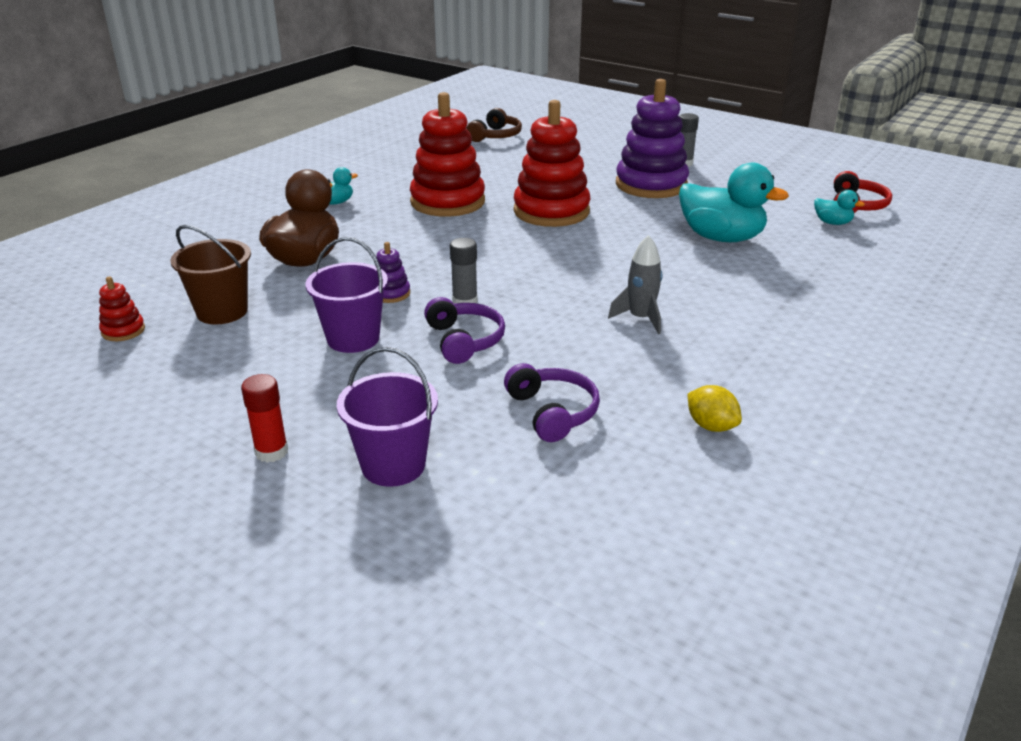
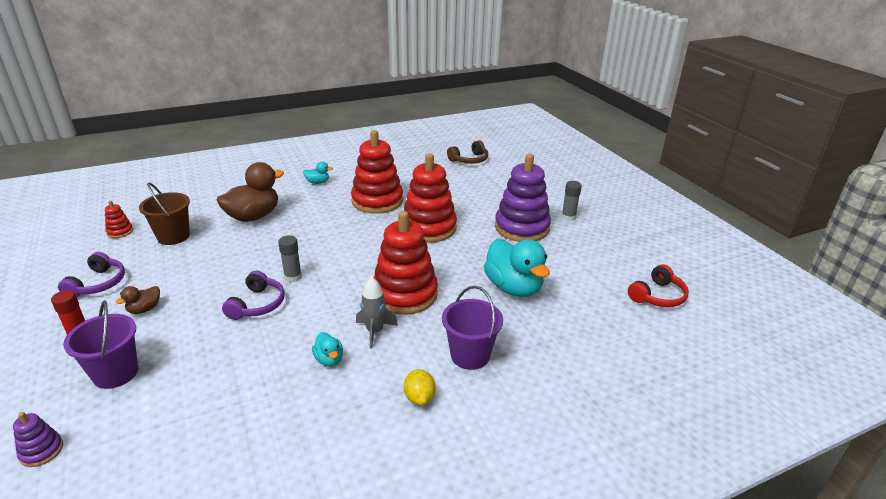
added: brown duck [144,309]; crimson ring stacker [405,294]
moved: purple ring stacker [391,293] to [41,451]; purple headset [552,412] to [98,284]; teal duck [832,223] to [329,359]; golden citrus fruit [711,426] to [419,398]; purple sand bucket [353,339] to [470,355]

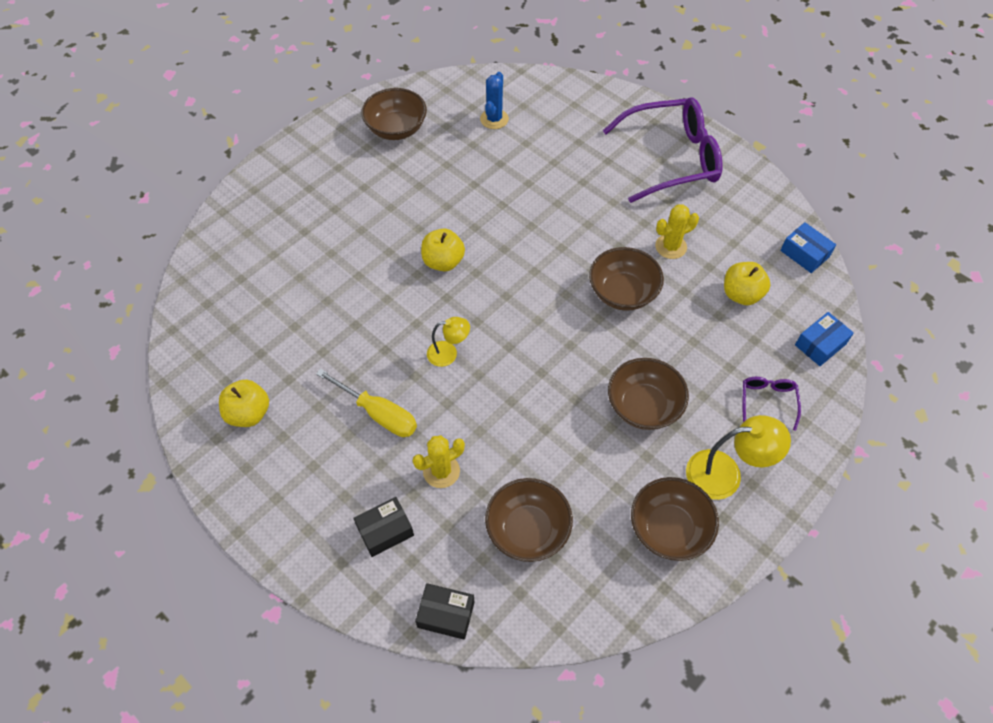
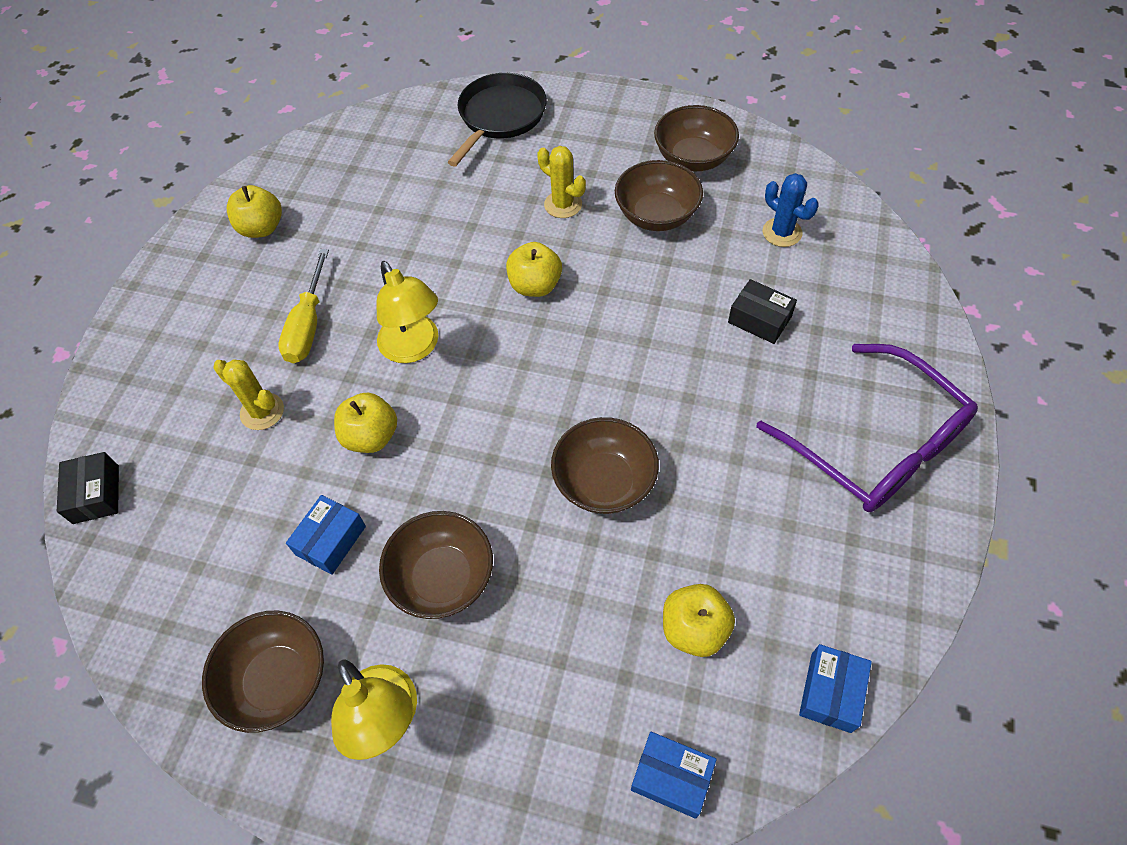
removed: purple spectacles [767,401]
added: cobalt package [331,540]; golden toy apple [371,436]; ebony frying pan [500,116]
moved: golden prickly plant [670,246] to [563,204]; brown deep dish [527,530] to [656,215]; ebony package [385,531] to [759,319]
turned: cobalt prickly plant [494,119] = [782,232] 60 degrees clockwise
resized: golden desk lamp [448,353] = [414,348] x1.66

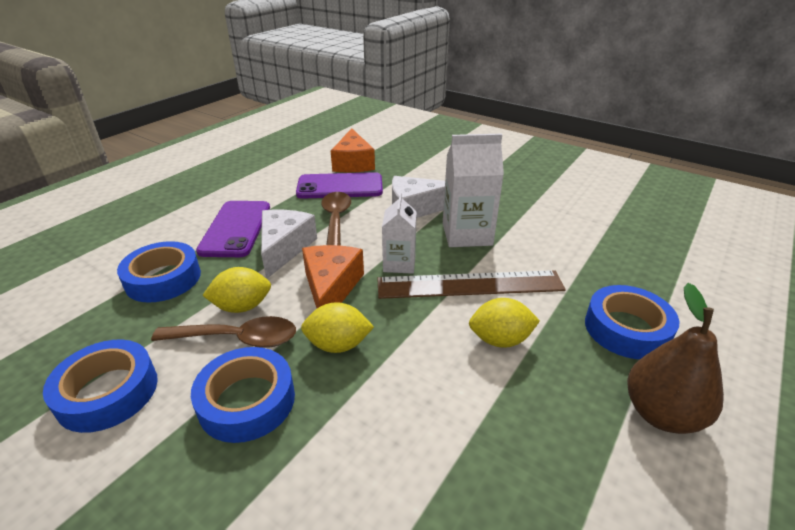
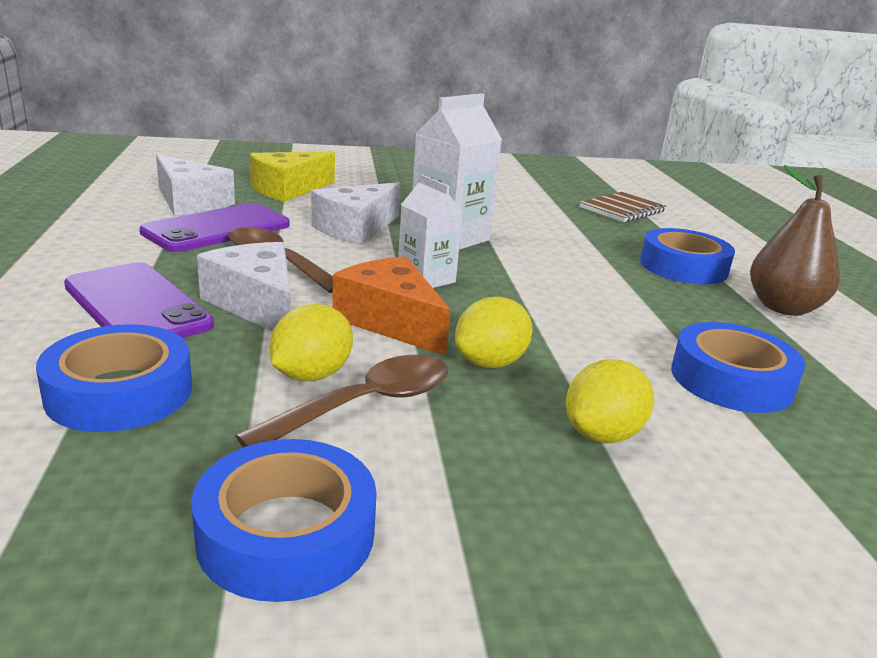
removed: brown straightedge [469,285]
added: golden piece of cheese [288,189]; brown notebook [622,209]
moved: golden citrus fruit [500,340] to [602,434]; cobalt sticky tape [247,401] to [731,380]
recoloured: bright orange piece of cheese [353,163] to white piece of cheese [190,202]

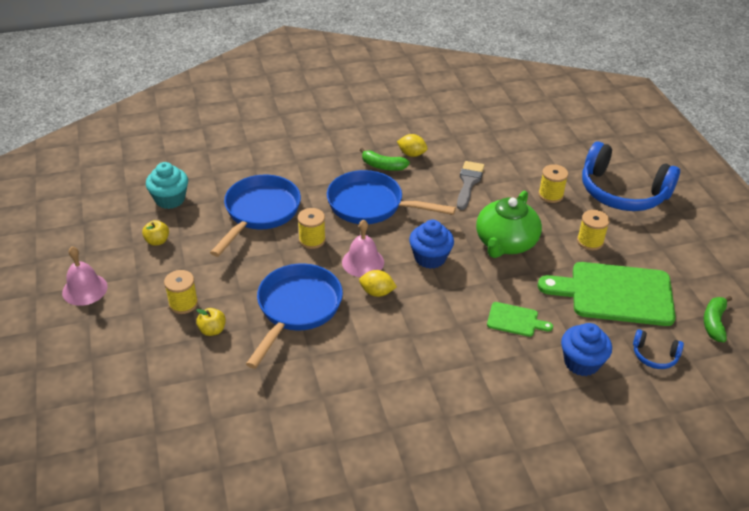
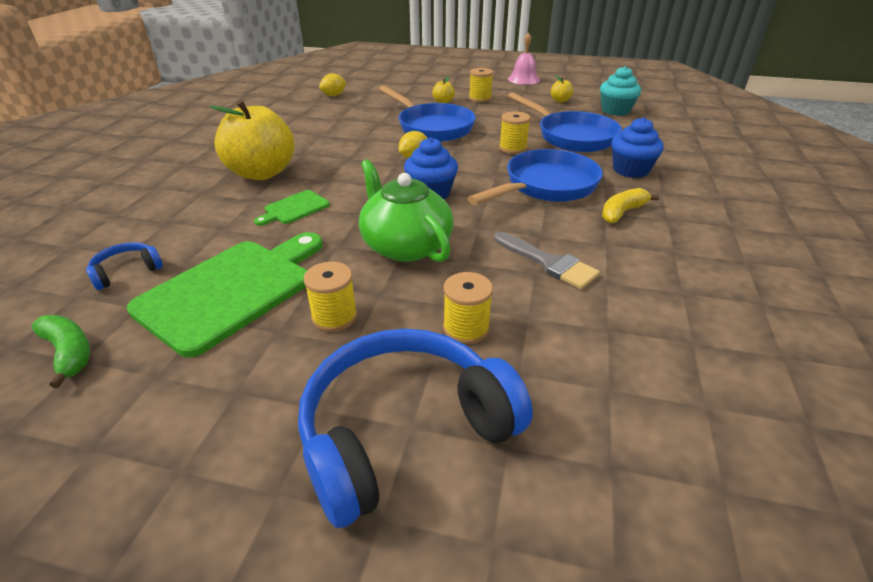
removed: rose-pink school bell [363,262]
added: golden toy apple [262,173]
moved: golden citrus fruit [411,154] to [334,95]; cobalt muffin [581,362] to [630,170]
recoloured: emerald toy banana [383,166] to golden toy banana [622,212]

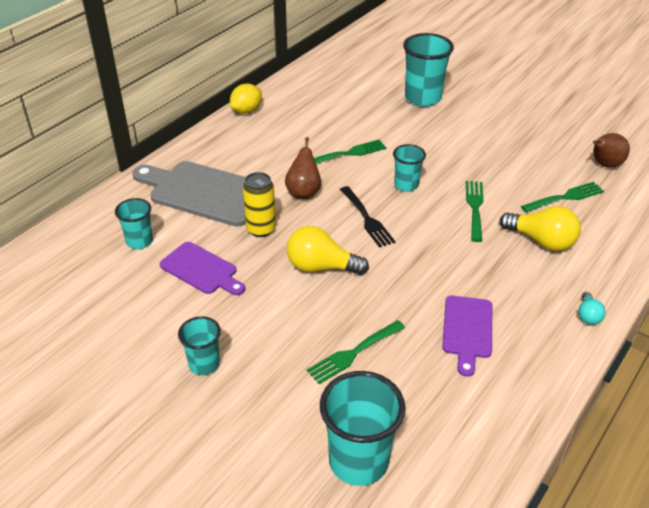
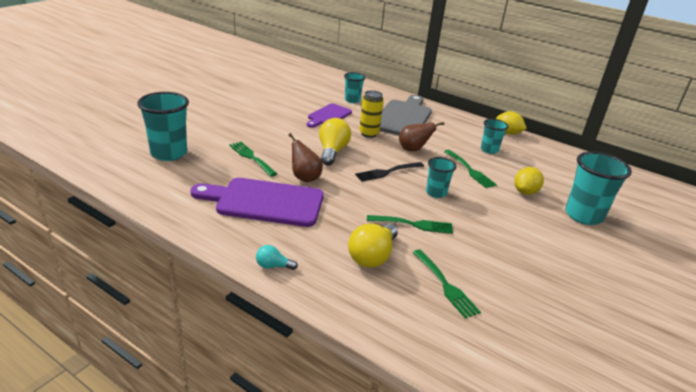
added: golden citrus fruit [525,192]
moved: brown toy pear [604,165] to [304,178]; teal beaker [204,364] to [489,150]
resized: purple bread board [467,330] = [265,202] x1.69

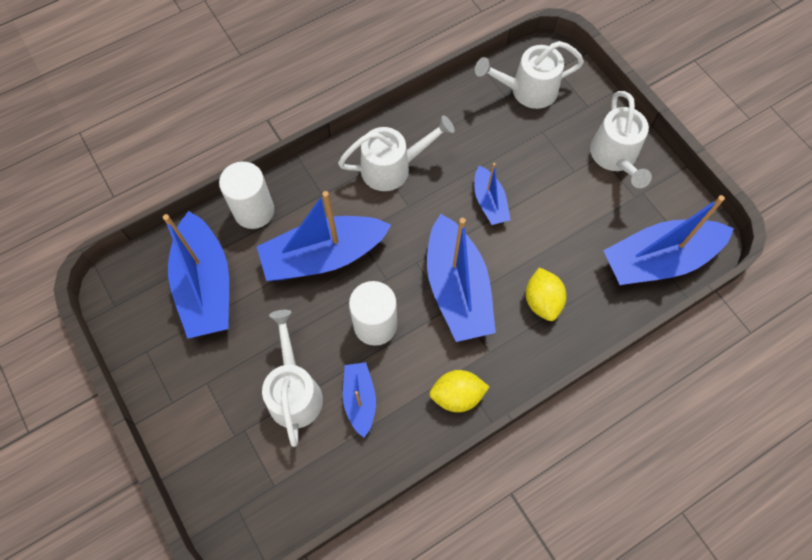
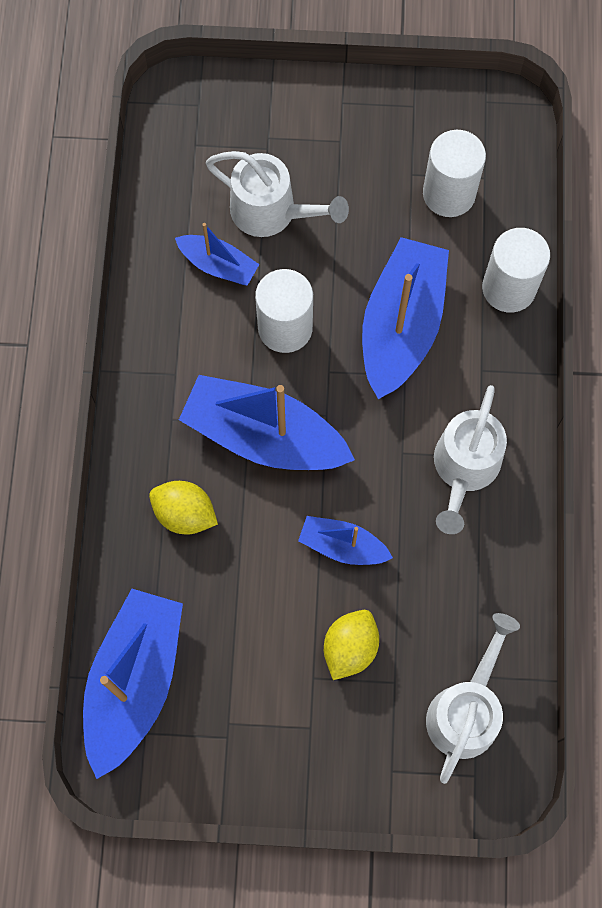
removed: white watering can [615,158]
moved: golden citrus fruit [457,395] to [350,648]
replaced: cobalt toy boat [205,285] to white cylinder [449,194]

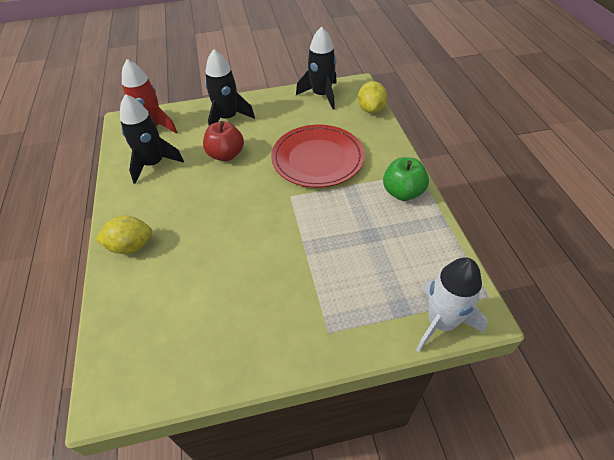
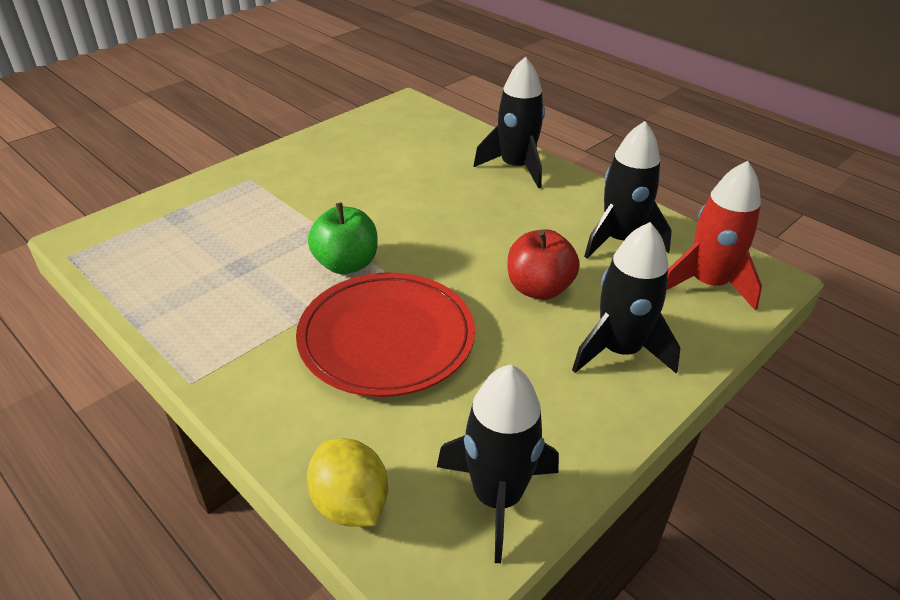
removed: white rocket [441,322]
moved: emerald toy apple [402,192] to [346,264]
replaced: golden citrus fruit [131,246] to ebony rocket [516,167]

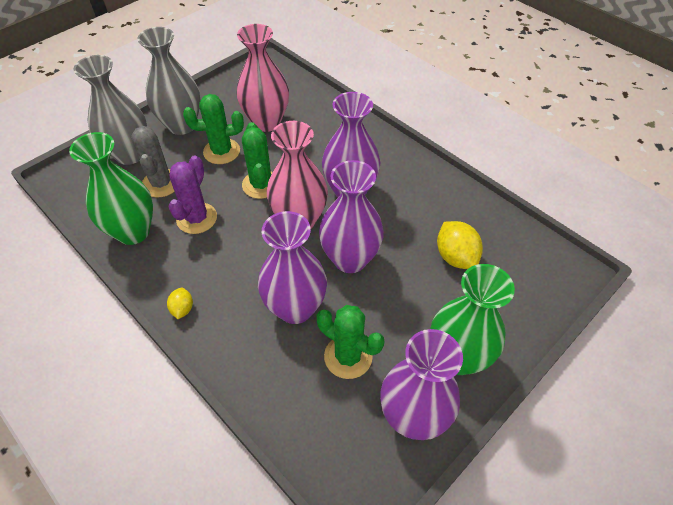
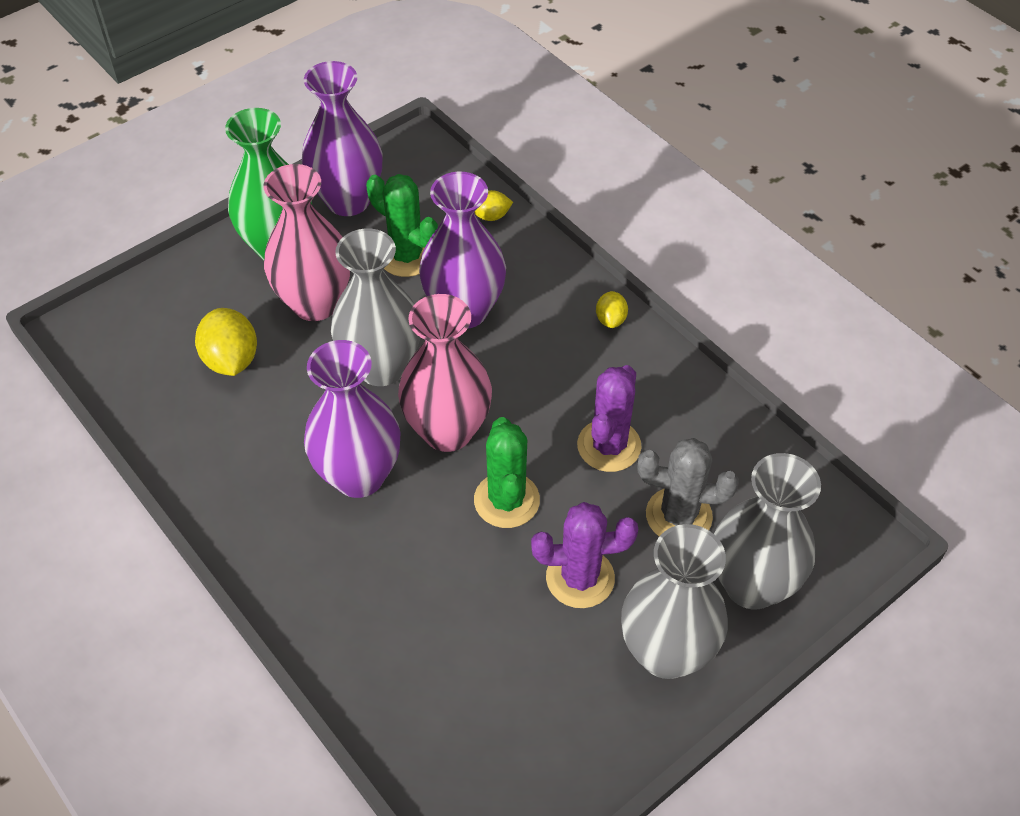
removed: emerald flower vase [133,232]
added: golden citrus fruit [491,216]
moved: rose-pink flower vase [266,122] to [315,303]
recoloured: purple flower vase [350,259] to ash-grey flower vase [381,367]; emerald prickly plant [221,151] to purple prickly plant [580,578]
turned: ash-grey prickly plant [161,183] = [678,515] 75 degrees counterclockwise

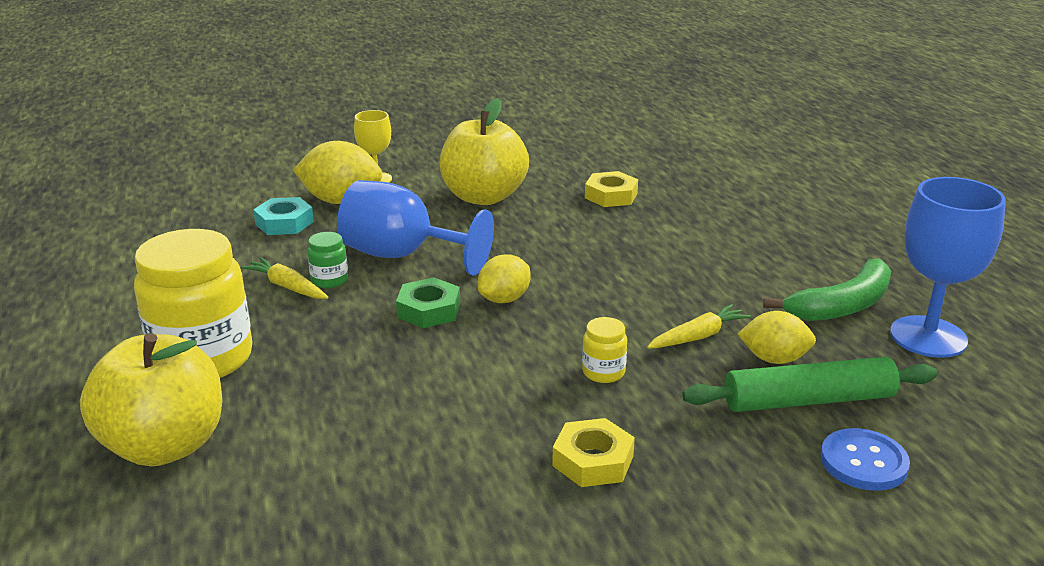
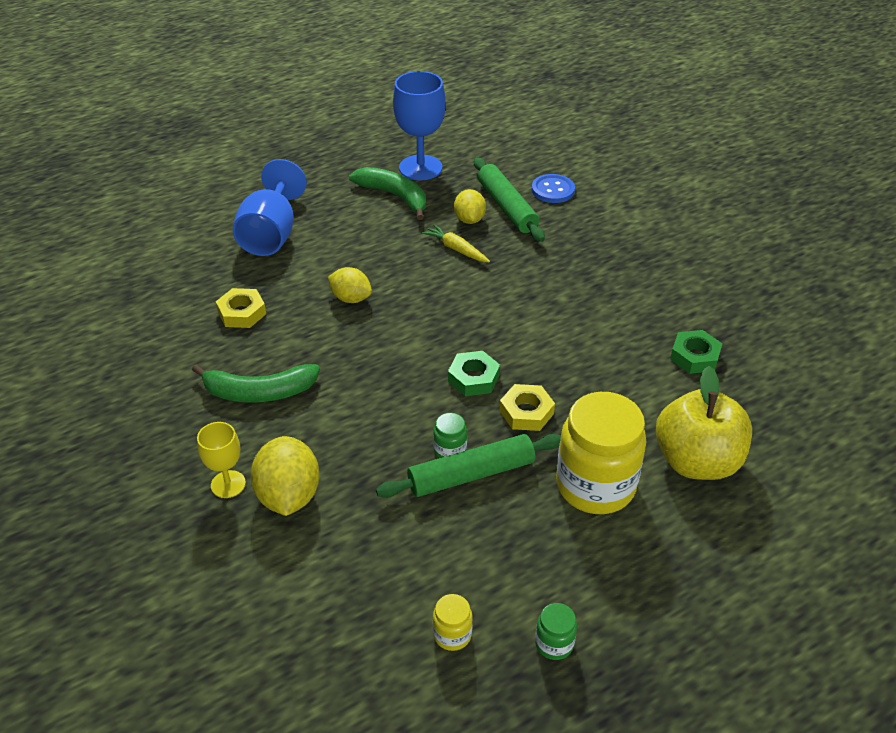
removed: teal hexagon nut [284,223]
added: emerald jam jar [554,643]; emerald hexagon nut [694,356]
moved: cobalt chalice [402,256] to [271,234]; golden citrus fruit [504,299] to [351,298]; golden jam jar [603,372] to [452,634]; golden hexagon nut [593,461] to [526,412]
replaced: golden toy apple [483,197] to emerald toy banana [259,392]; golden root vegetable [287,287] to emerald pastry roller [471,475]

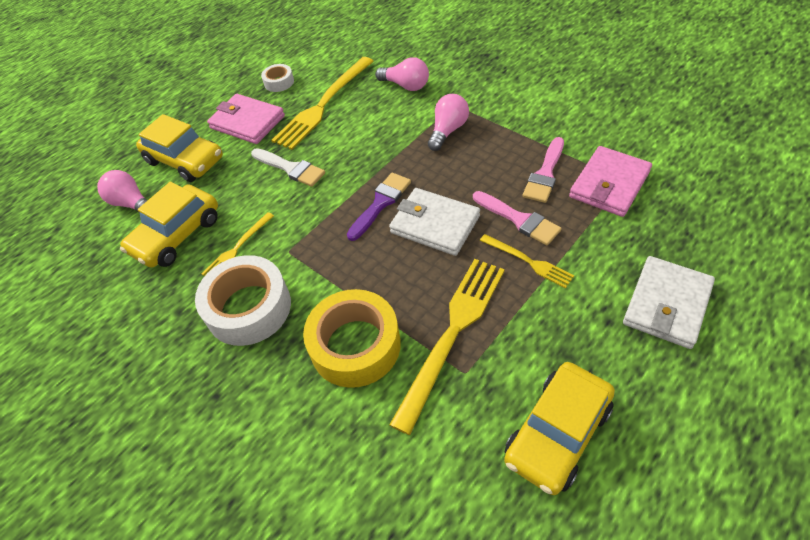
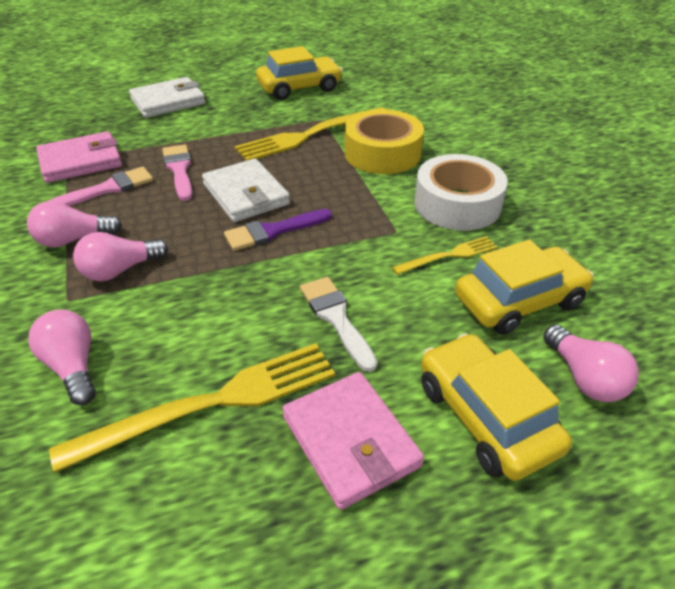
removed: white sticky tape [279,82]; golden table fork [528,261]
added: rose-pink bulb [73,240]

